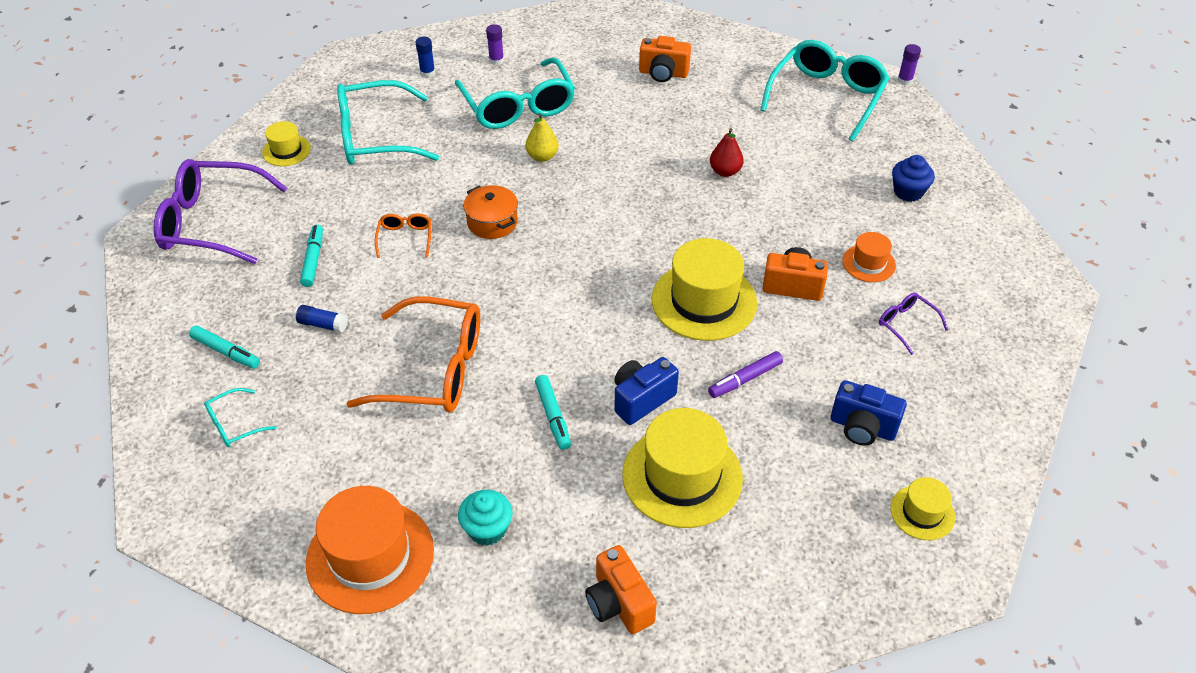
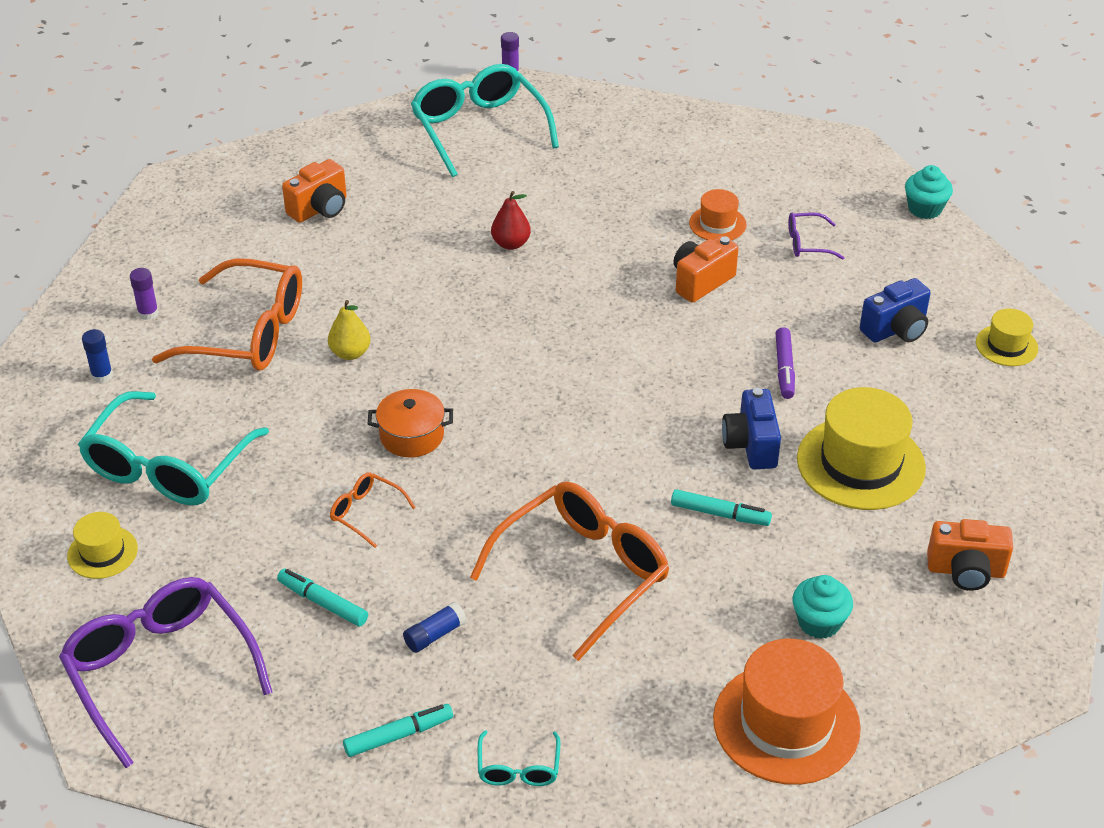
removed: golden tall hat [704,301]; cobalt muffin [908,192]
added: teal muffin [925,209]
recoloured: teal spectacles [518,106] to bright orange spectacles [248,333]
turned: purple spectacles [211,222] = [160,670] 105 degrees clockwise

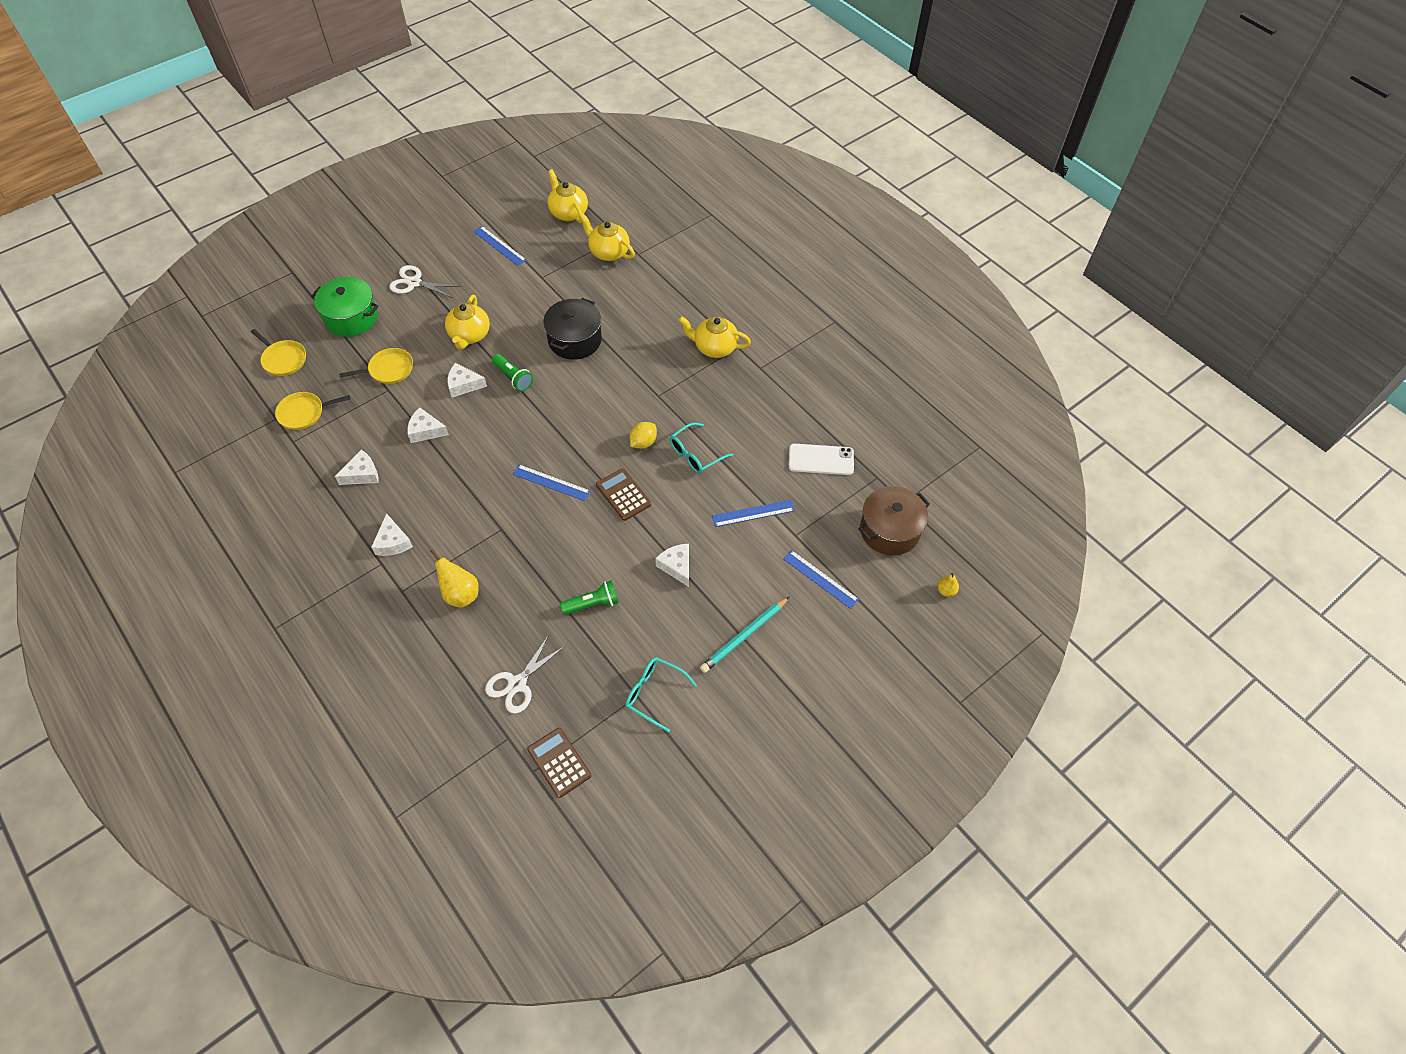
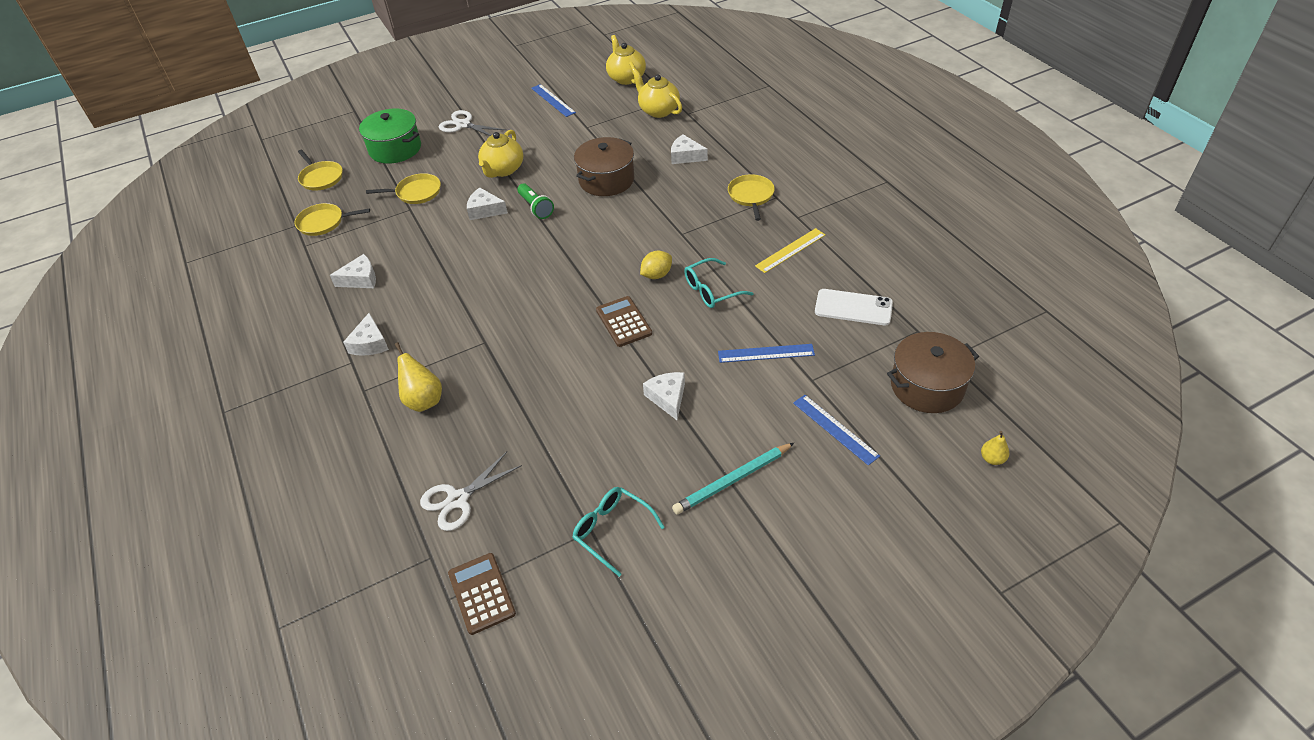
removed: cobalt straightedge [551,482]; emerald pocket torch [592,604]
added: golden straightedge [790,250]
moved: white piece of cheese [425,431] to [685,156]
replaced: golden teapot [714,347] to golden frying pan [751,196]
recoloured: ebony cooking pot [575,340] to brown cooking pot [606,180]

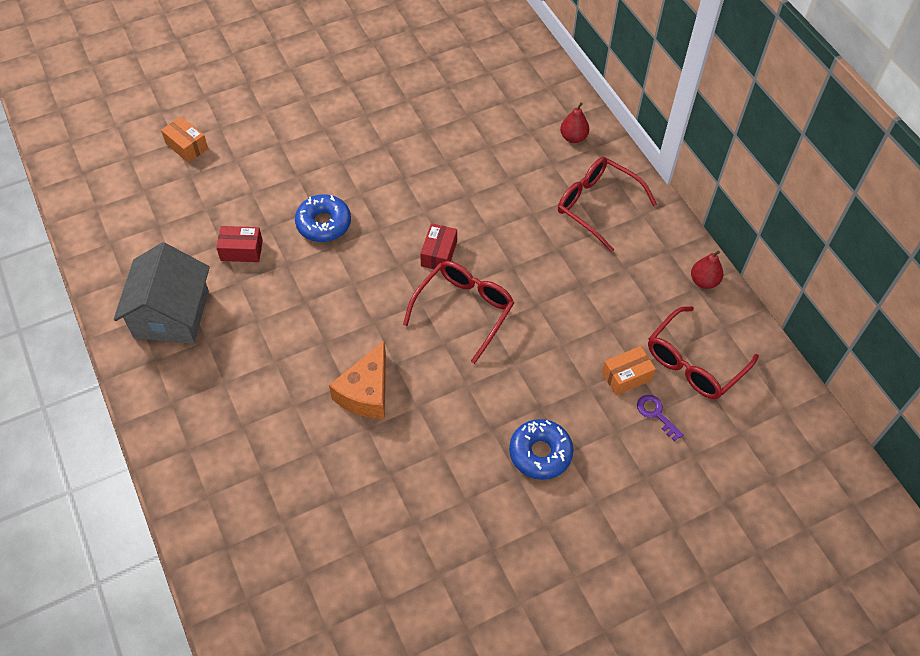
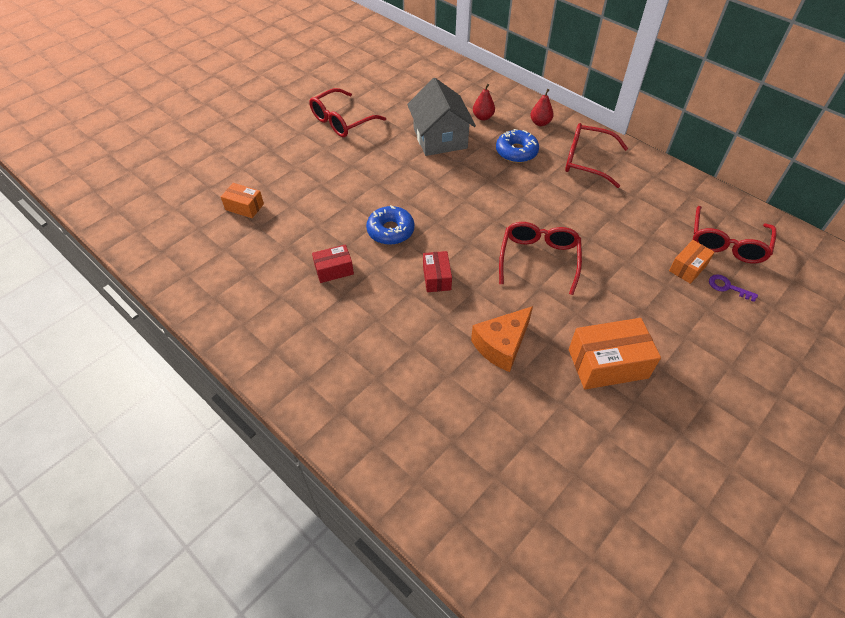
added: crimson spectacles [341,121]; bright orange package [608,364]
moved: ash-grey house [171,314] to [440,138]; crimson package [439,254] to [436,278]; crimson toy pear [704,281] to [483,117]; cobalt glazed donut [540,453] to [516,152]
turned: bright orange piece of cheese [366,392] = [502,345] 45 degrees clockwise

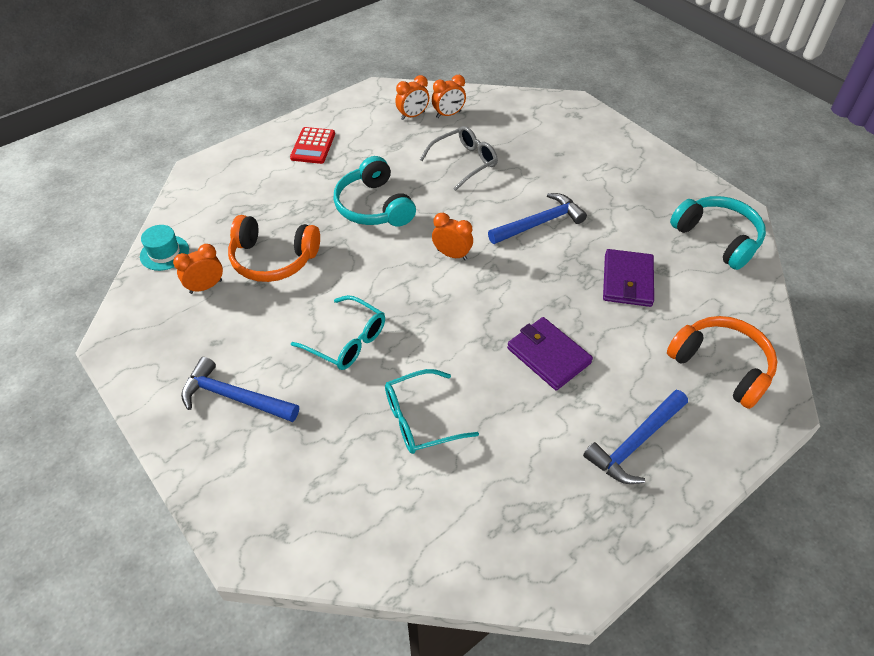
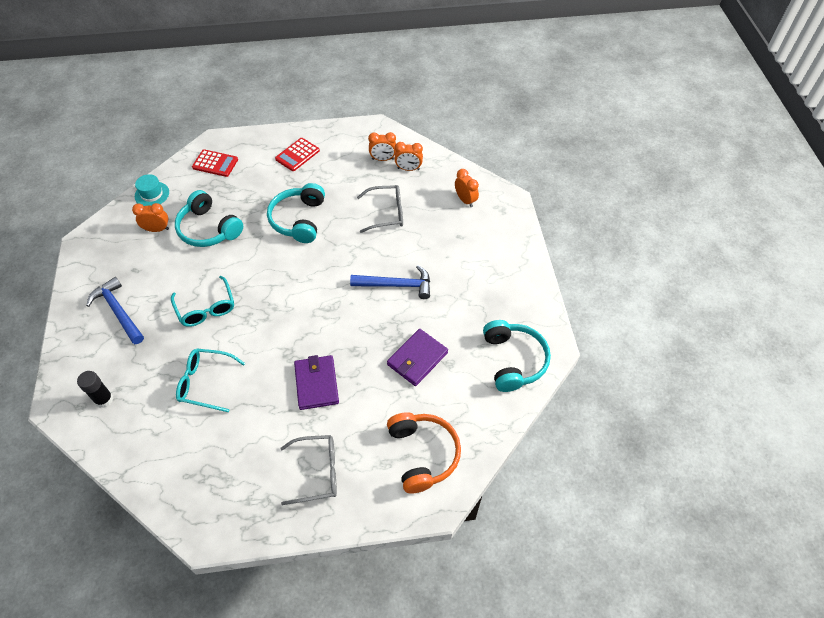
added: ebony glue [104,399]; crimson adding machine [215,163]
moved: bright orange bedside clock [452,254] to [465,200]
replaced: cobalt carpenter's hammer [635,443] to ash-grey spectacles [317,472]
recoloured: bright orange headset [273,259] to teal headset [208,229]

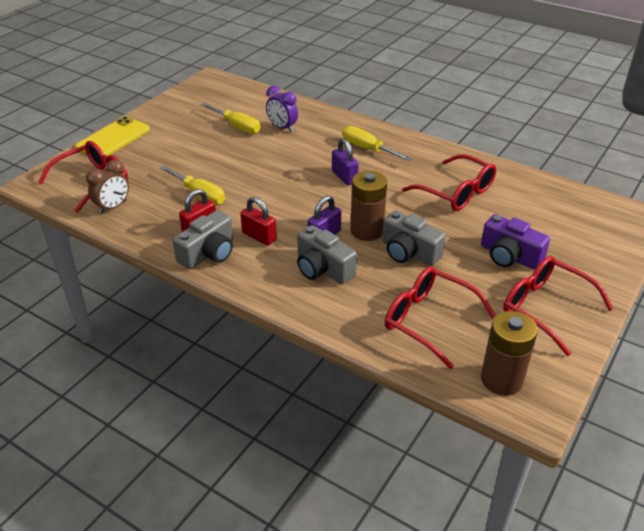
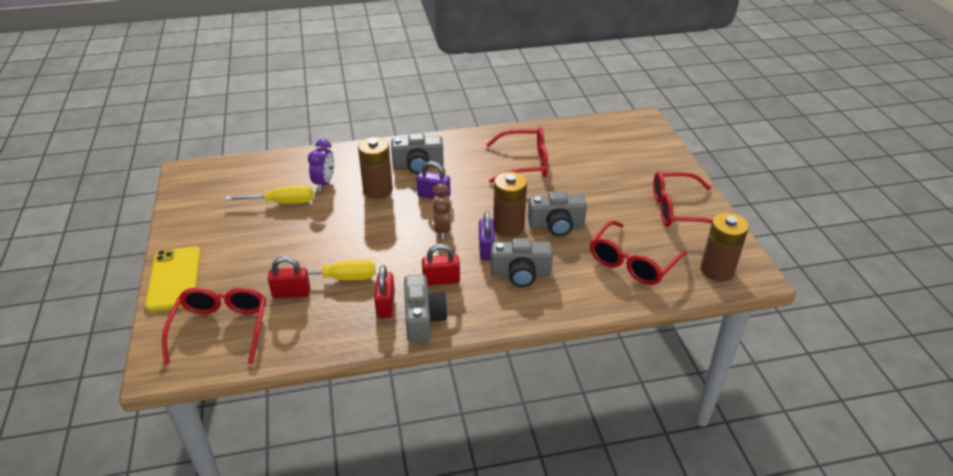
removed: purple camera [509,256]
added: crimson lock [291,293]; brown AA battery [378,190]
moved: brown bedside clock [113,207] to [442,230]
replaced: golden flat screwdriver [367,149] to ash-grey camera [418,164]
turned: purple bedside clock [282,128] = [324,183] 75 degrees counterclockwise; crimson spectacles [429,321] = [632,262] 45 degrees counterclockwise

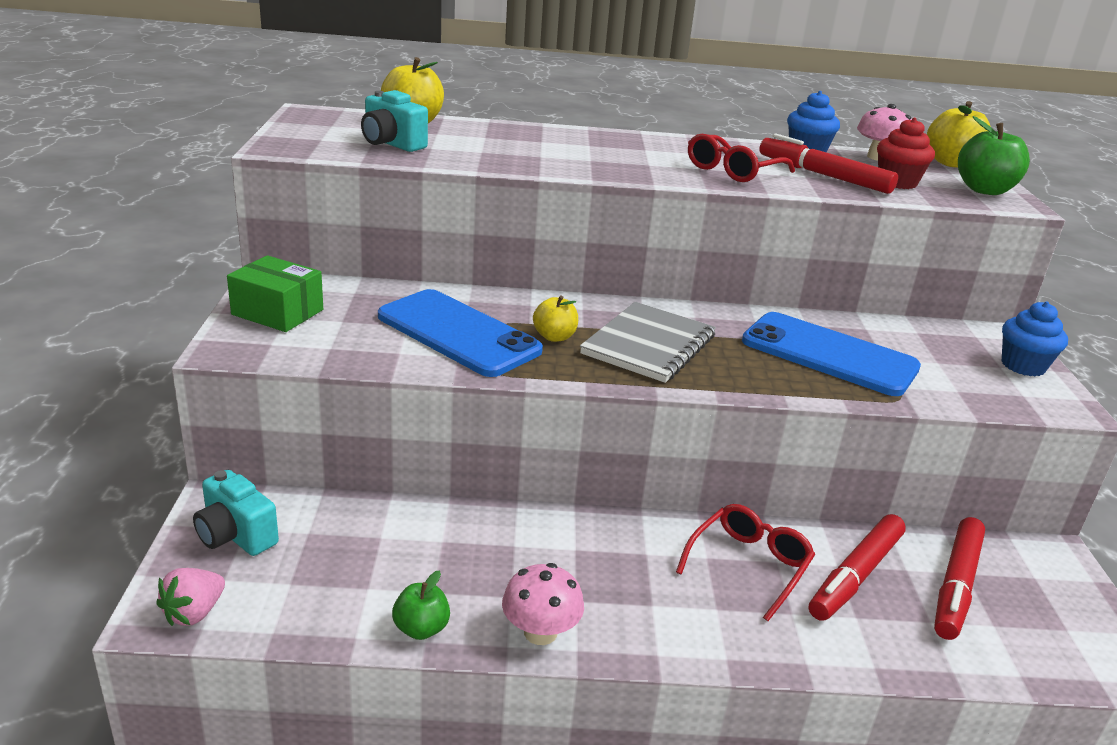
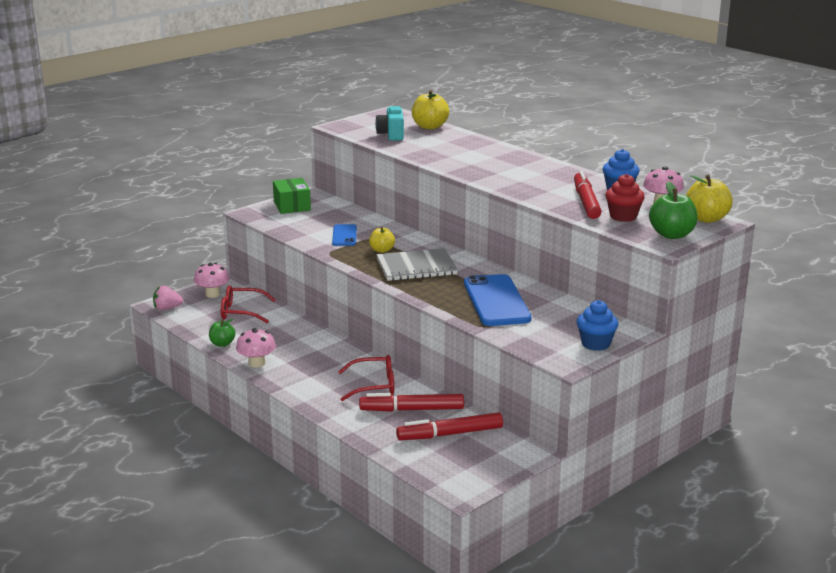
moved: crimson spectacles [733,170] to [241,312]
replaced: teal camera [236,535] to rose-pink mushroom [212,294]
resized: cobalt mobile phone [458,333] = [344,236] x0.54

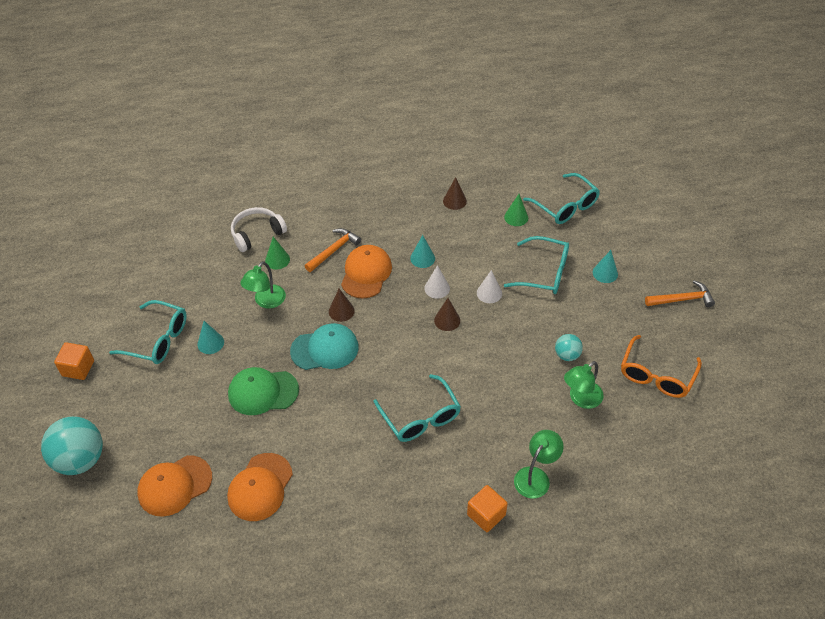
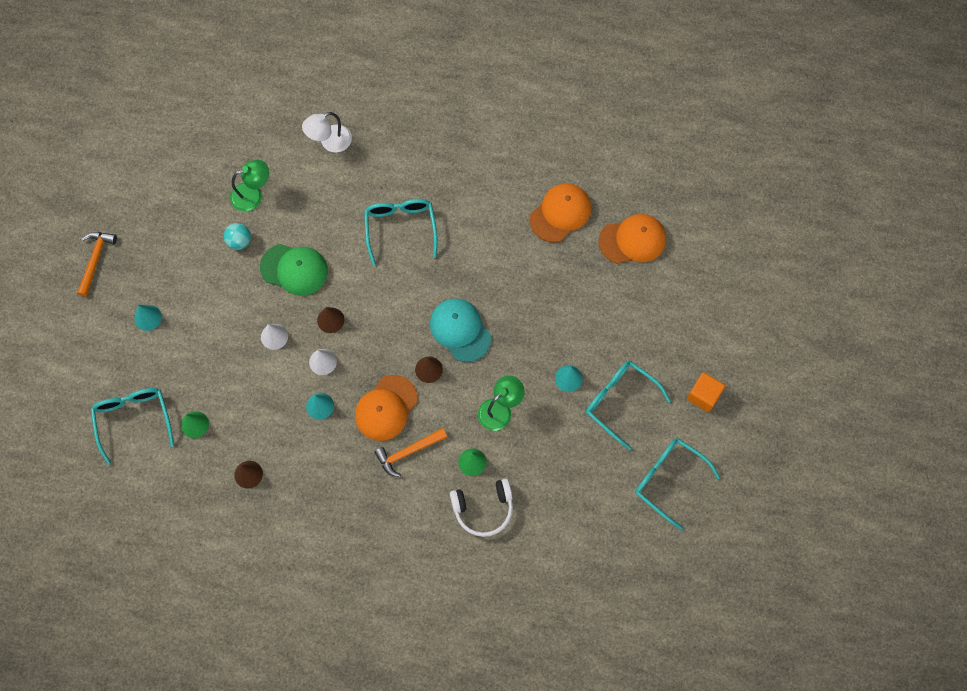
removed: teal ball [80,459]; bright orange block [486,515]; bright orange spectacles [656,375]
moved: emerald cap [263,392] to [294,269]; teal spectacles [544,273] to [668,479]
recoloured: emerald desk lamp [536,476] to white desk lamp [330,142]
turned: bright orange carpenter's hammer [682,299] = [95,260] 90 degrees clockwise; teal cap [325,349] = [460,330] 45 degrees clockwise

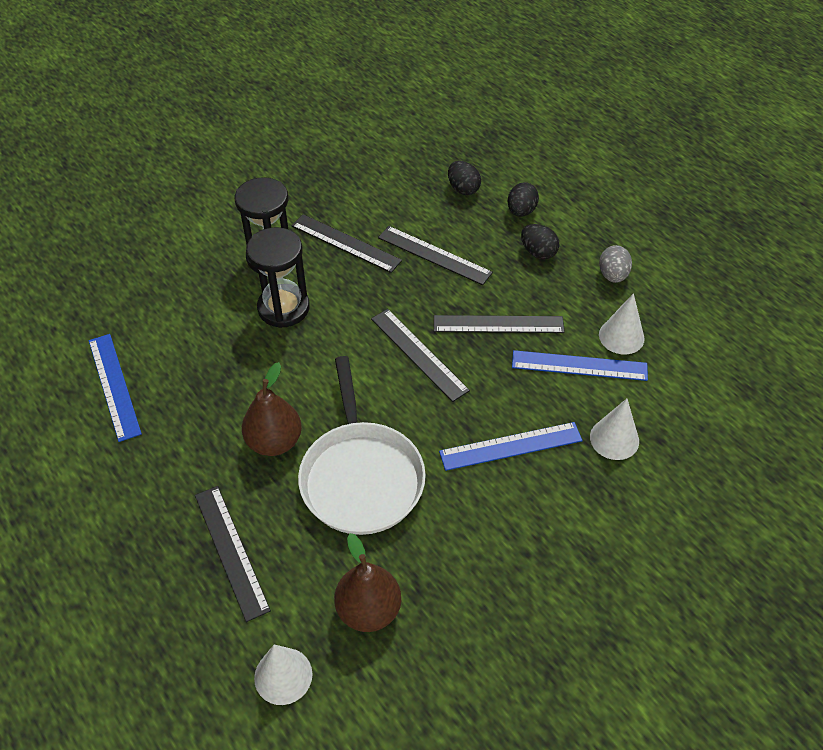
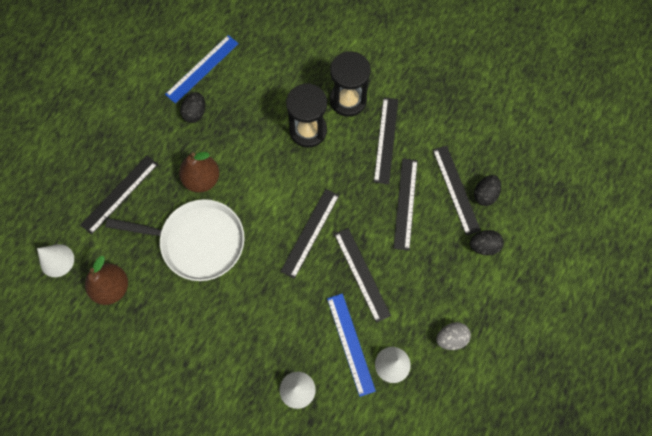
removed: cobalt straightedge [510,446]
added: ebony straightedge [456,189]
moved: ebony egg shape [538,252] to [195,113]
turned: white frying pan [361,477] = [198,241] 135 degrees counterclockwise

